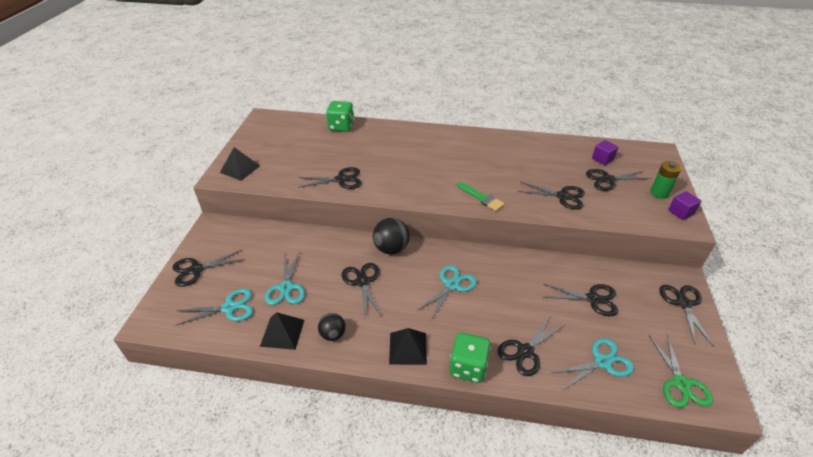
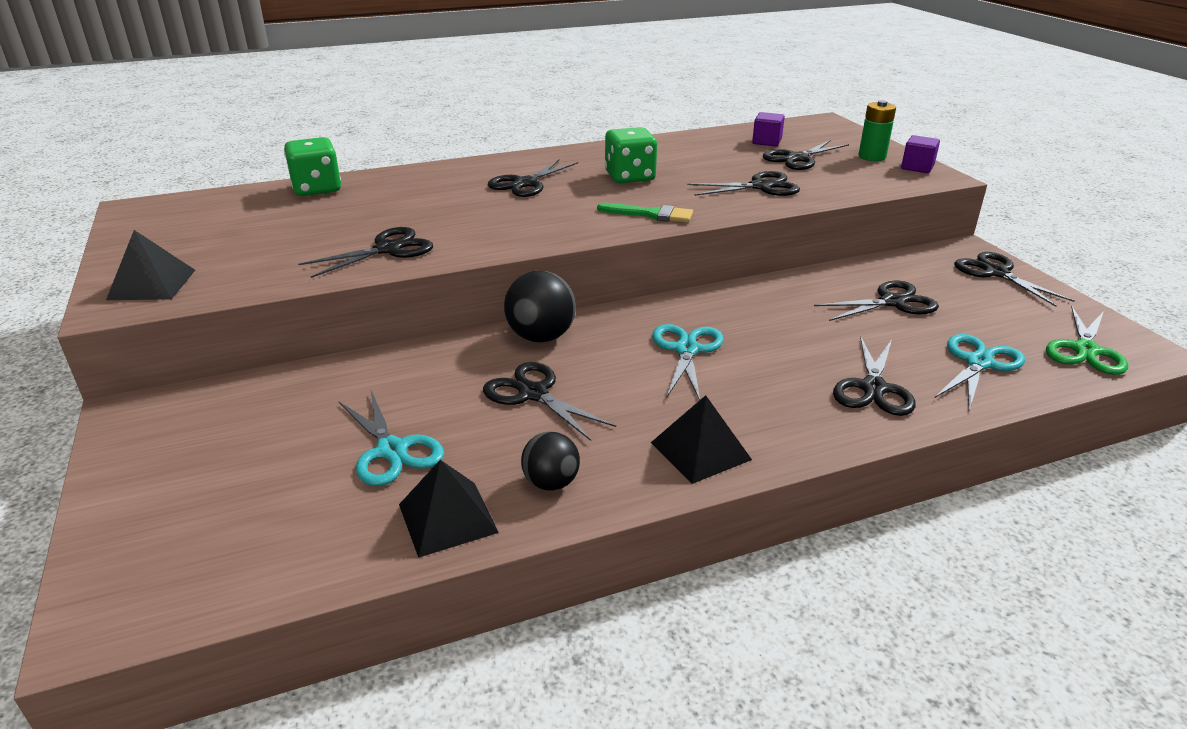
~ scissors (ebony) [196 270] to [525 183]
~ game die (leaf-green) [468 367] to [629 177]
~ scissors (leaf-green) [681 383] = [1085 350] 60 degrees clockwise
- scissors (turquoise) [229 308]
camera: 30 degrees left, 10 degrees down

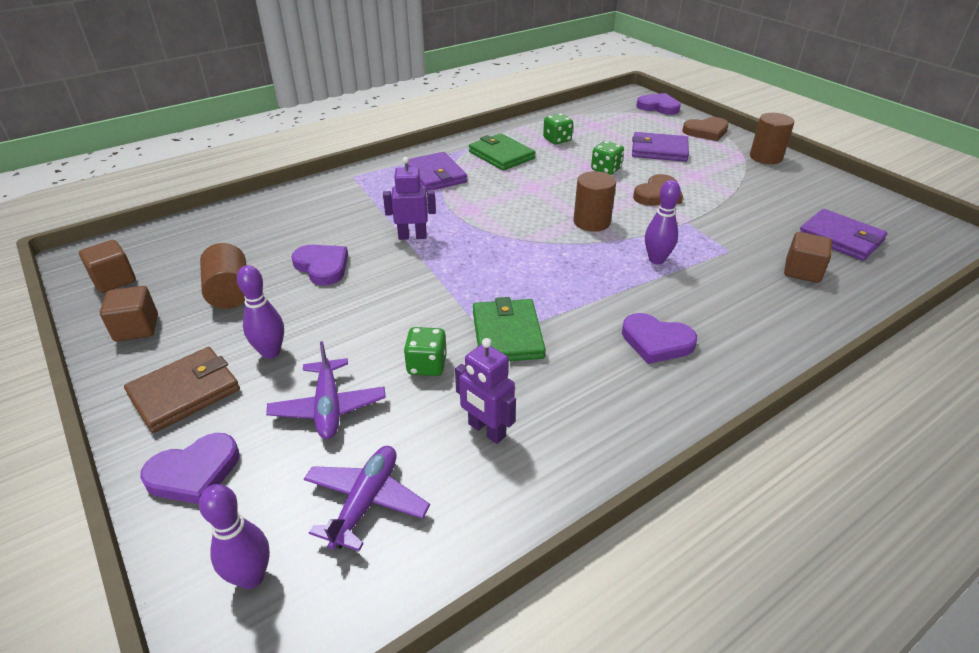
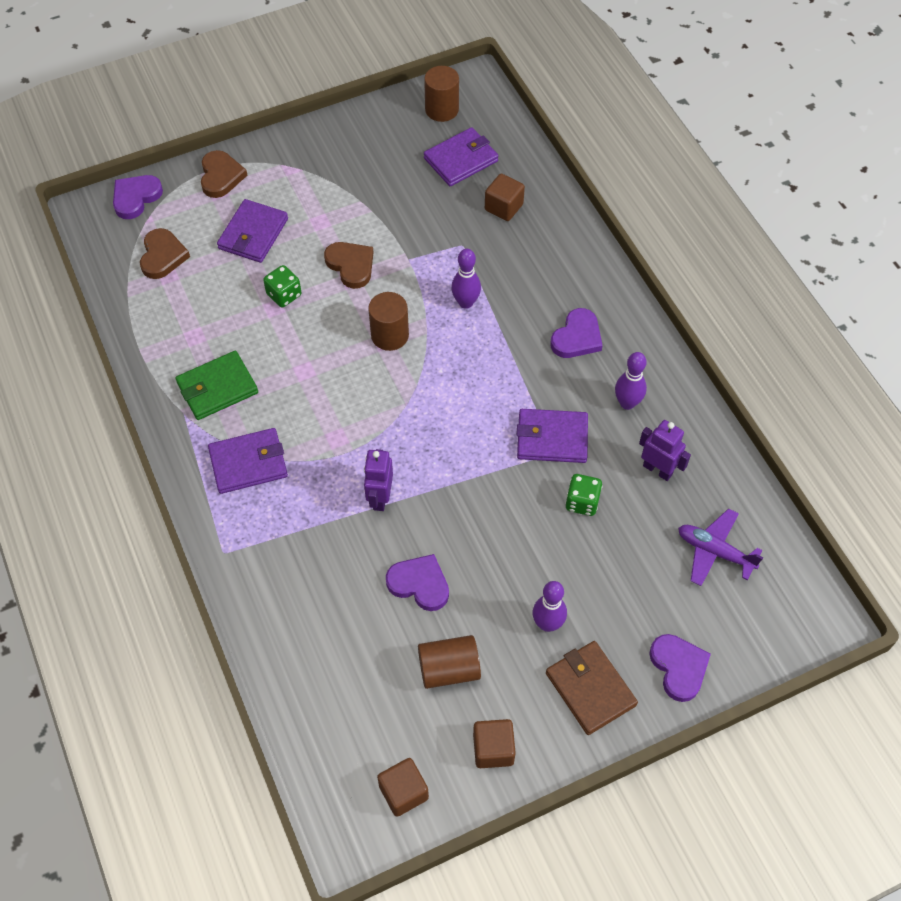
+ love heart (russet) [162 256]
~ love heart (royal purple) [322 266] = [419 584] 60 degrees clockwise
~ cylinder (russet) [765 157] to [442 109]
~ card wallet (leaf-green) [507 334] to card wallet (royal purple) [552 438]
~ tenpin (royal purple) [251 577] to [627 403]
~ toy robot (royal purple) [486 430] = [657 470] 105 degrees counterclockwise
- toy plane (royal purple) [328 407]
- game die (leaf-green) [557 140]
camera: 80 degrees left, 20 degrees up

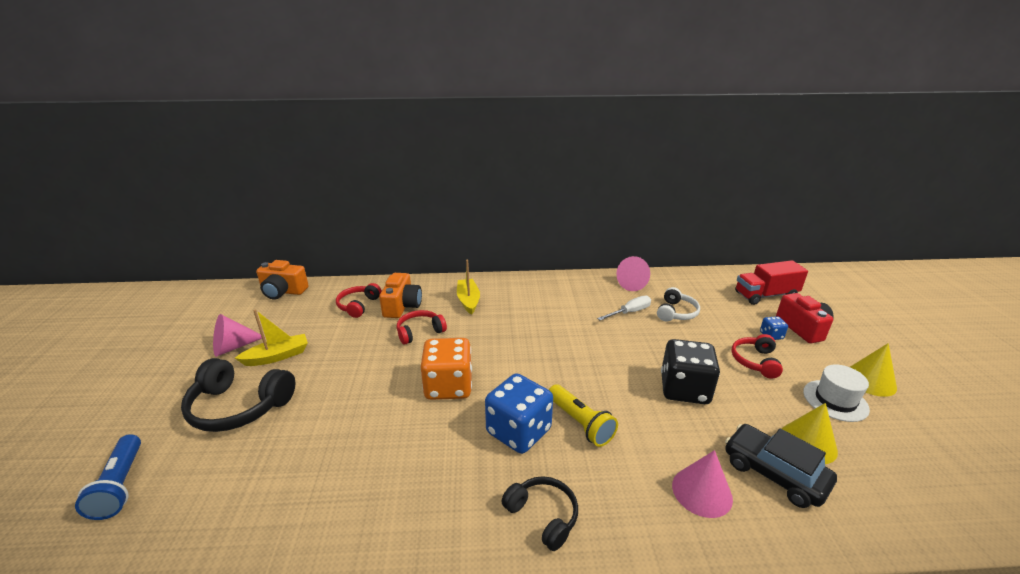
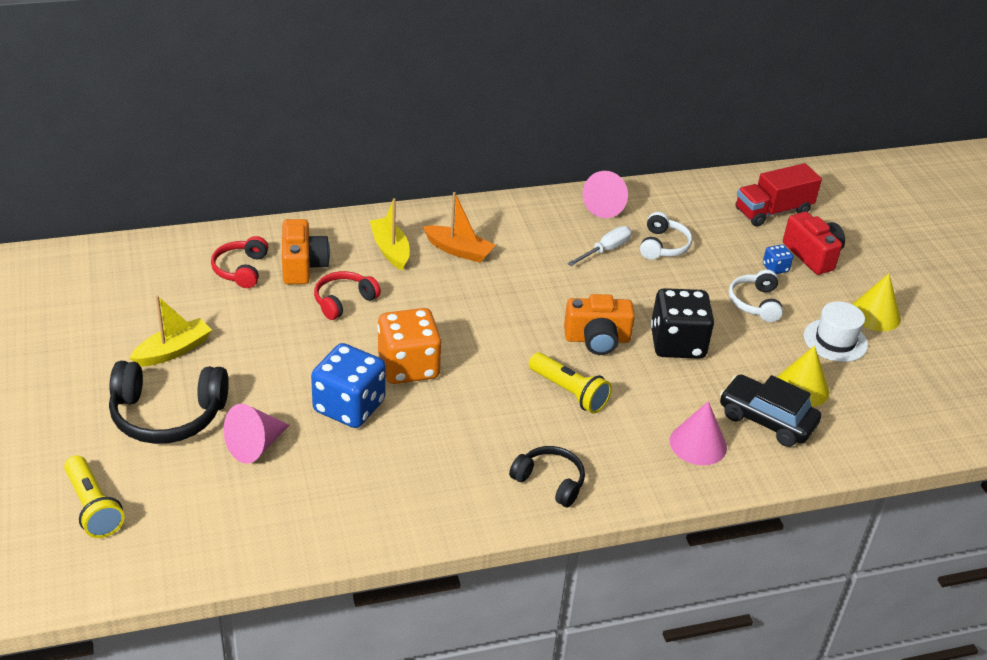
~ torch (royal blue) [120 485] to torch (bright yellow) [93 507]
~ cone shape (rosy) [233 347] to [255 446]
~ game die (royal blue) [518 431] to [349 406]
+ boat (bright orange) [459 250]
~ compact camera (bright orange) [283 291] to [597 339]
~ headset (scarlet) [755 361] to headset (pure white) [755 303]
camera: 15 degrees left, 10 degrees up

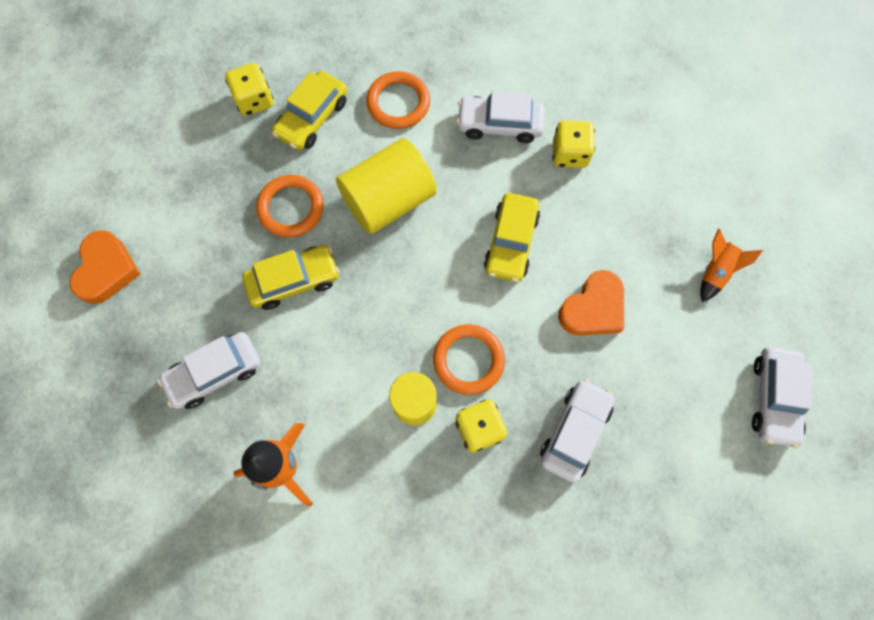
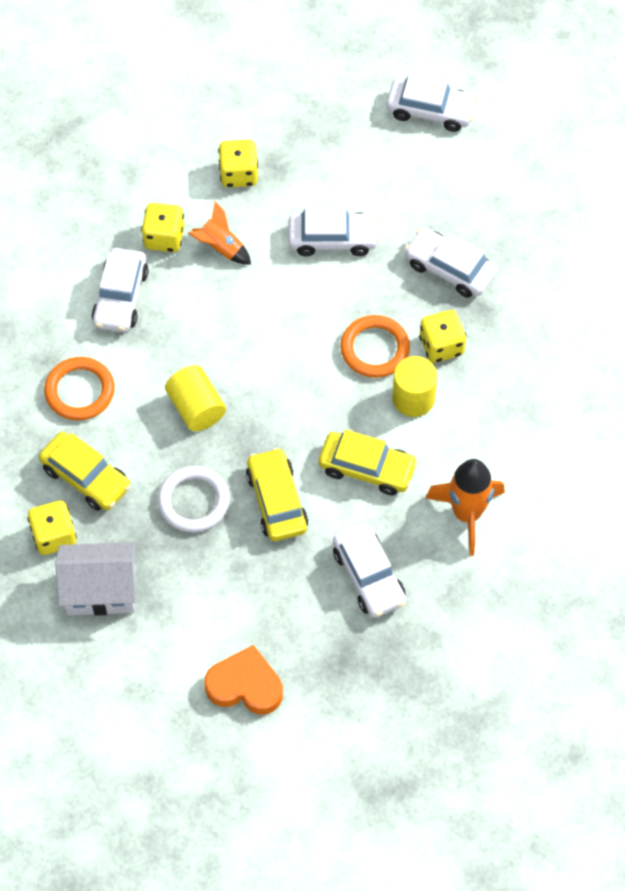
+ house (pure white) [100 590]
~ torus (bright orange) [291 208] to torus (pure white) [194 501]
~ cylinder (bright yellow) [388 200] = [196 408] x0.64
~ spaceship (bright orange) [715 272] to [221 247]
+ game die (bright yellow) [238 174]
~ love heart (bright orange) [593 308] to automobile (pure white) [332 239]
~ automobile (bright yellow) [511 242] to [367 468]
camera: 85 degrees left, 10 degrees down

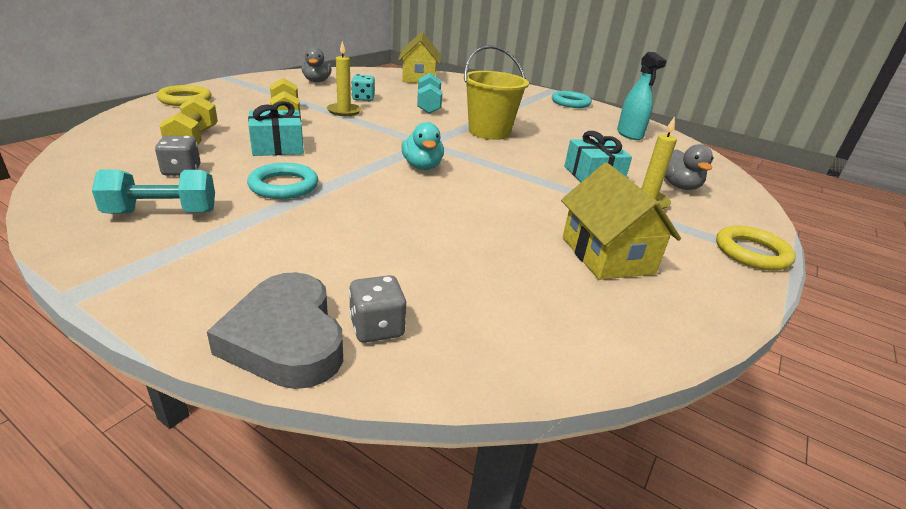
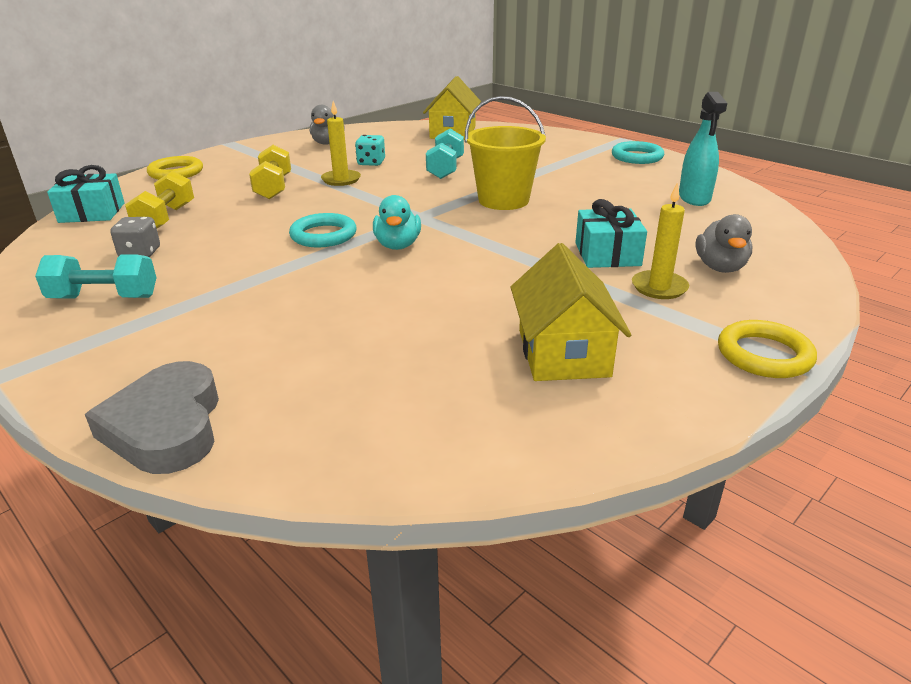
~ wrapped gift (turquoise) [277 147] to [92 213]
~ torus (turquoise) [283 186] to [323 235]
- game die (gray) [377 327]
camera: 15 degrees right, 0 degrees up

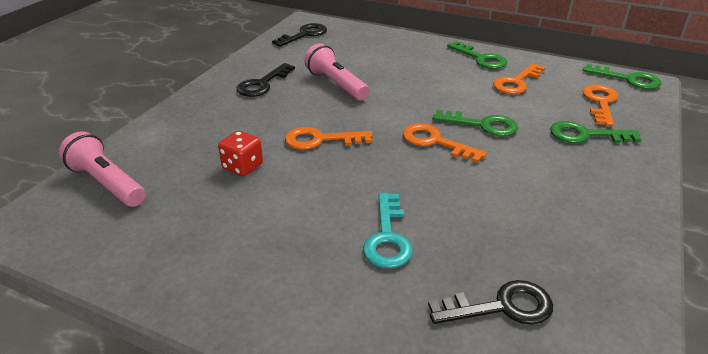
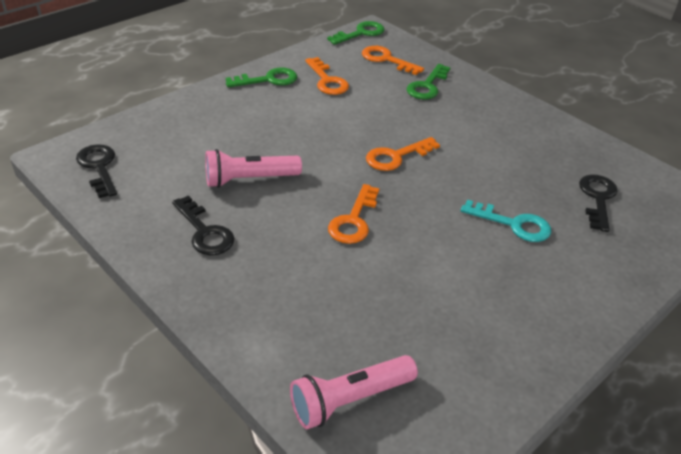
- game die (scarlet) [243 166]
- door key (leaf-green) [482 125]
camera: 70 degrees left, 5 degrees up

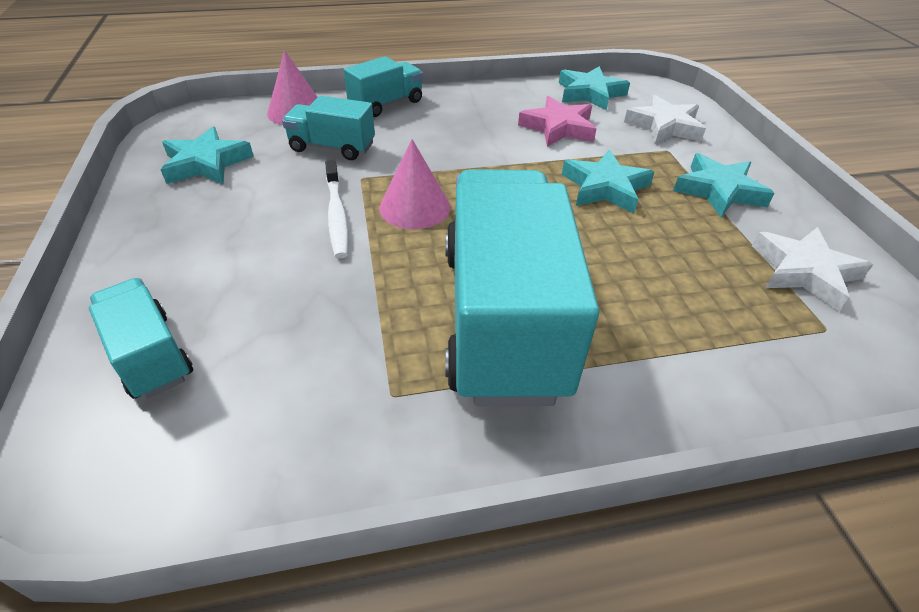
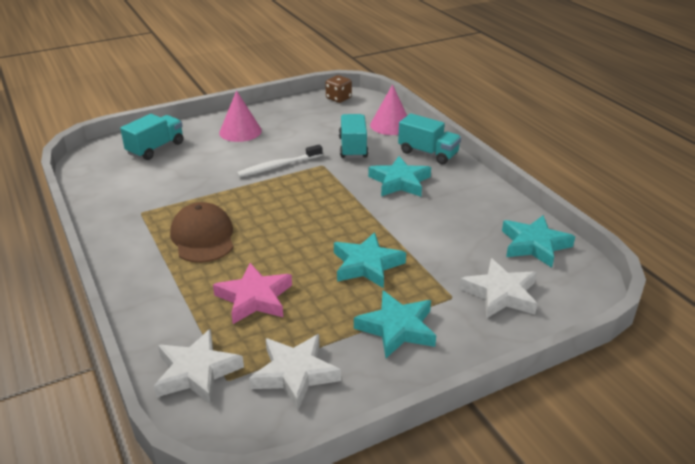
+ star shape (pure white) [197 372]
~ toy truck (turquoise) [503 318] to baseball cap (russet) [203 237]
~ star shape (rosy) [558 127] to [254 298]
~ cone shape (rosy) [415 207] to [240 131]
+ game die (russet) [338 98]
~ star shape (turquoise) [206 163] to [399 182]
camera: 75 degrees right, 10 degrees down

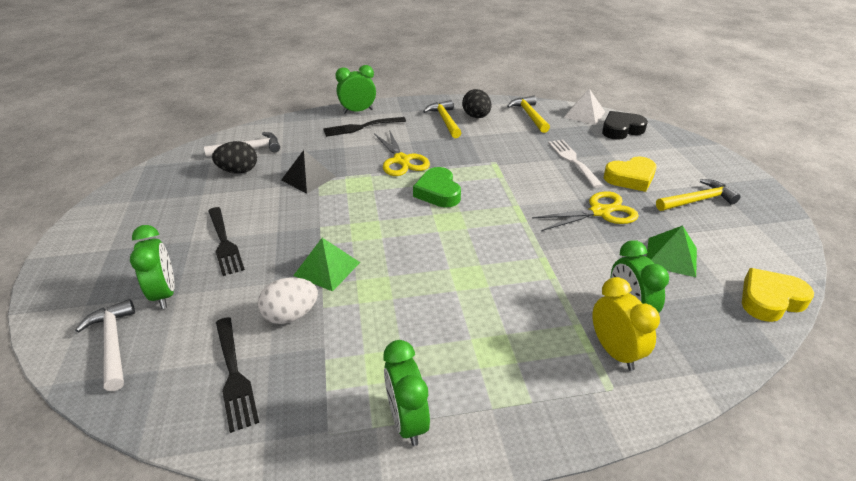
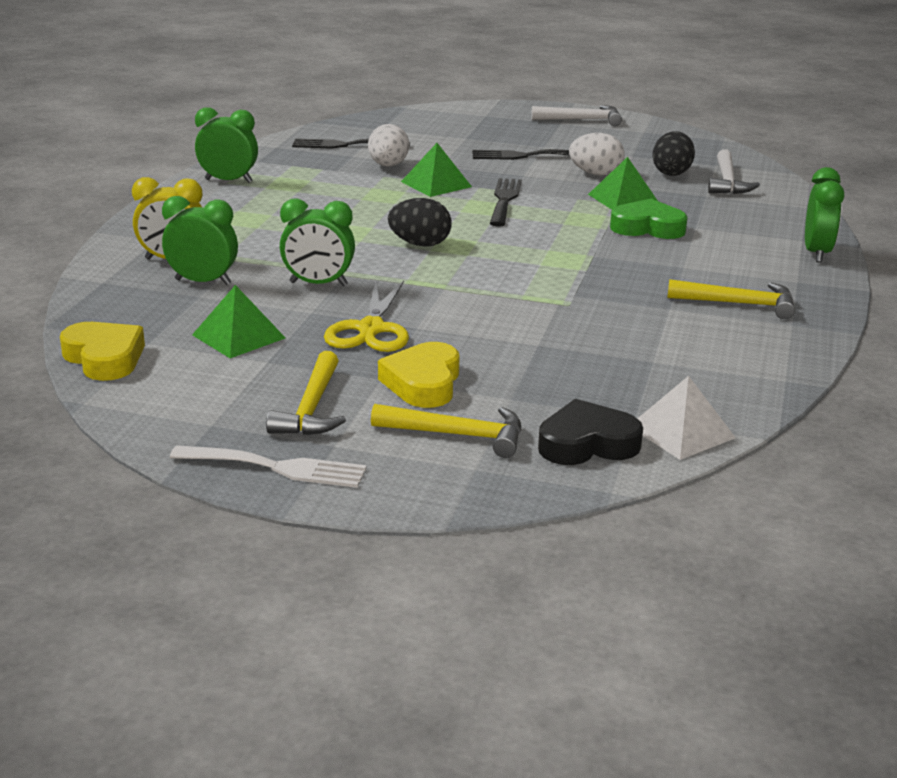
~ love heart (bright yellow) [770 300] = [104 358] 45 degrees counterclockwise
~ dinner fork (pure white) [573 161] to [277 467]
~ bedside clock (leaf-green) [164 294] to [318 284]
~ hammer (bright yellow) [529 115] to [458 435]
~ egg shape (ebony) [476 117] to [420 244]
~ dinner fork (ebony) [361 127] to [504 200]
~ hammer (pure white) [113 343] to [582 120]
~ love heart (ebony) [621 129] = [587 443] 105 degrees counterclockwise
+ egg shape (pure white) [595 174]
~ pyramid shape (ebony) [308 178] to pyramid shape (leaf-green) [623 199]
~ love heart (leaf-green) [438 192] to [648 227]
- scissors (bright yellow) [401 160]
camera: 115 degrees right, 10 degrees down

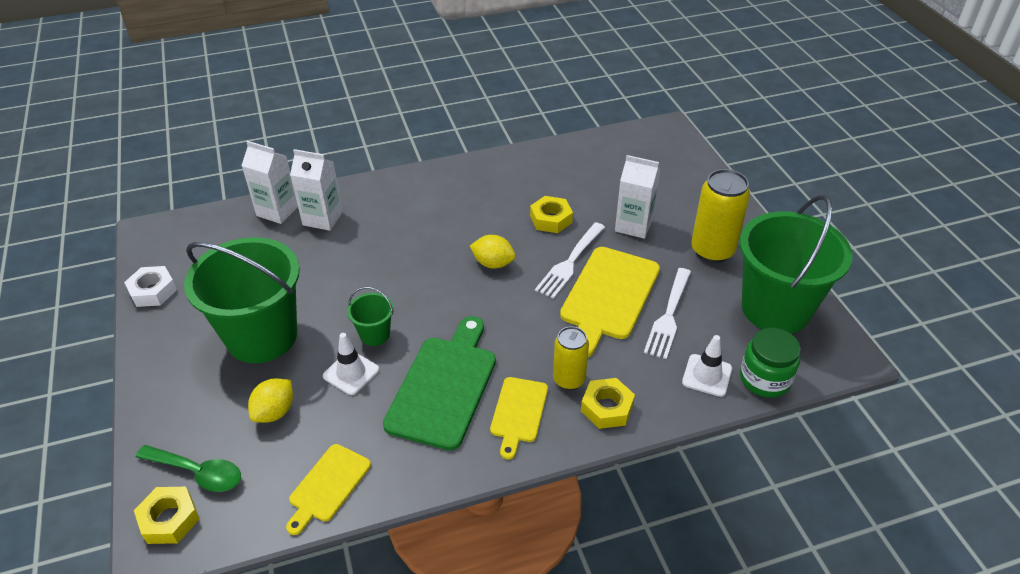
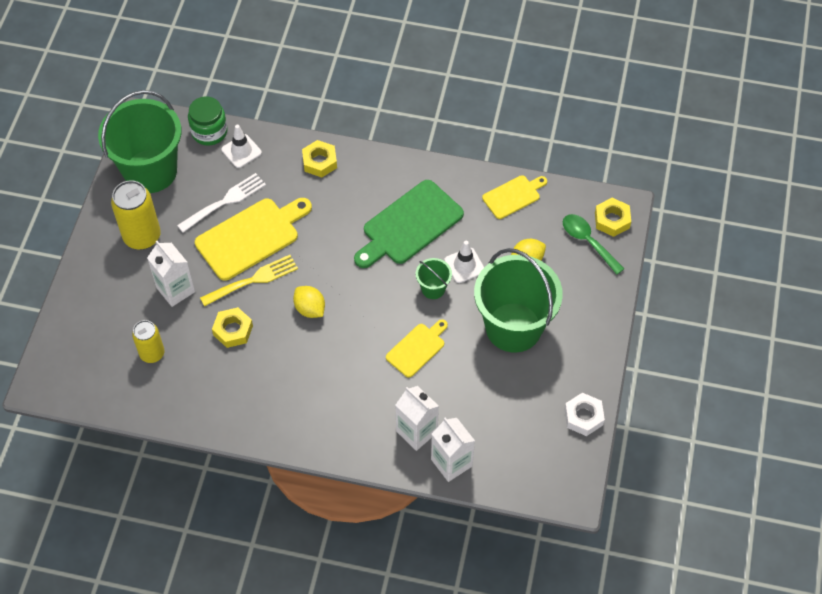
~ soda can (bright yellow) [569 379] to [152 353]
~ dinner fork (pure white) [570 262] to dinner fork (bright yellow) [252 280]
~ bread board (bright yellow) [518 413] to [417 348]
camera: 150 degrees left, 15 degrees up

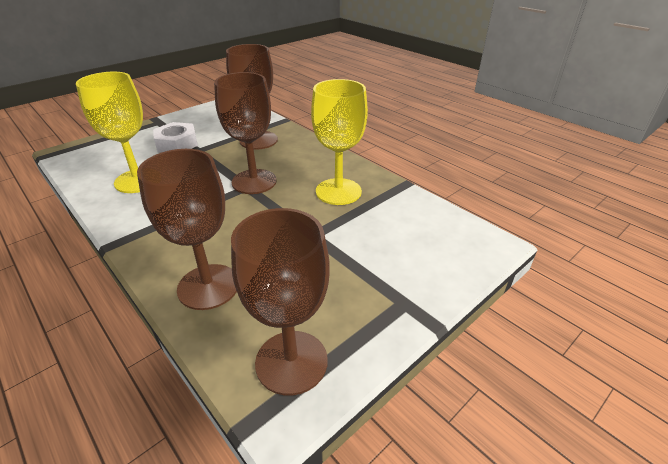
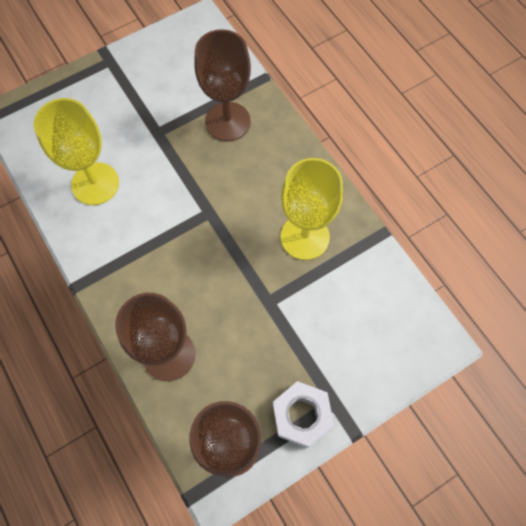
~ nut (pure white) [177 143] to [302 415]
- wine glass (russet) [254 181]
camera: 10 degrees right, 30 degrees up

